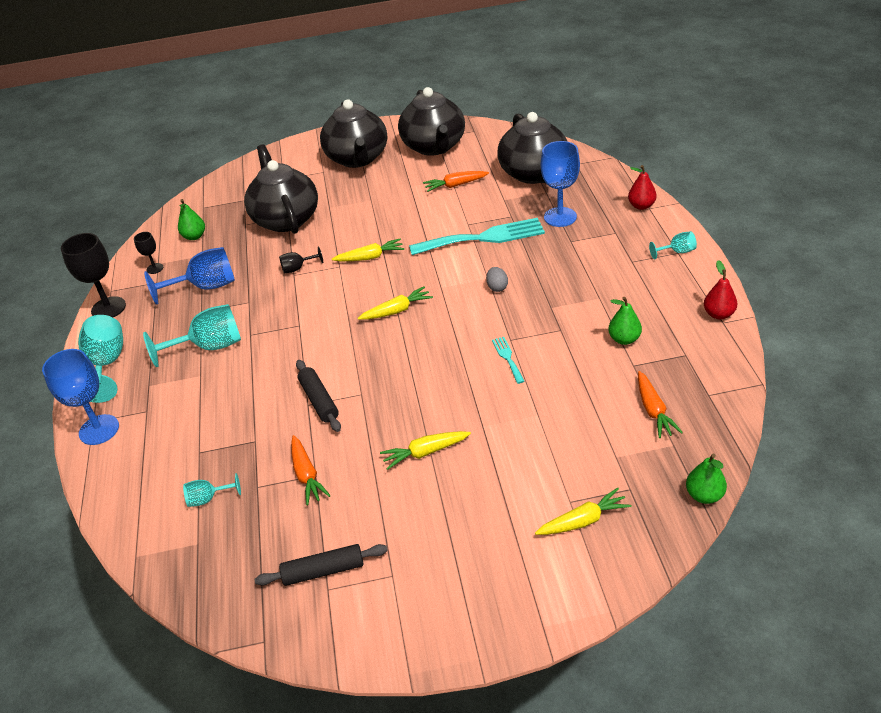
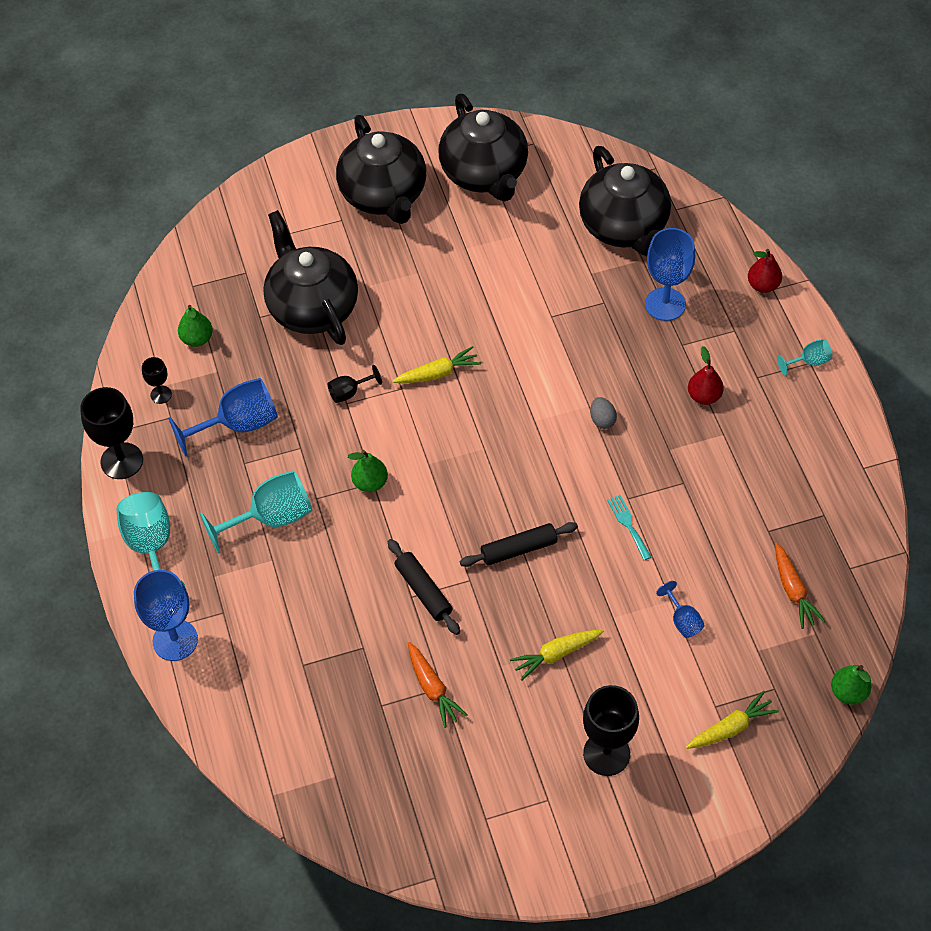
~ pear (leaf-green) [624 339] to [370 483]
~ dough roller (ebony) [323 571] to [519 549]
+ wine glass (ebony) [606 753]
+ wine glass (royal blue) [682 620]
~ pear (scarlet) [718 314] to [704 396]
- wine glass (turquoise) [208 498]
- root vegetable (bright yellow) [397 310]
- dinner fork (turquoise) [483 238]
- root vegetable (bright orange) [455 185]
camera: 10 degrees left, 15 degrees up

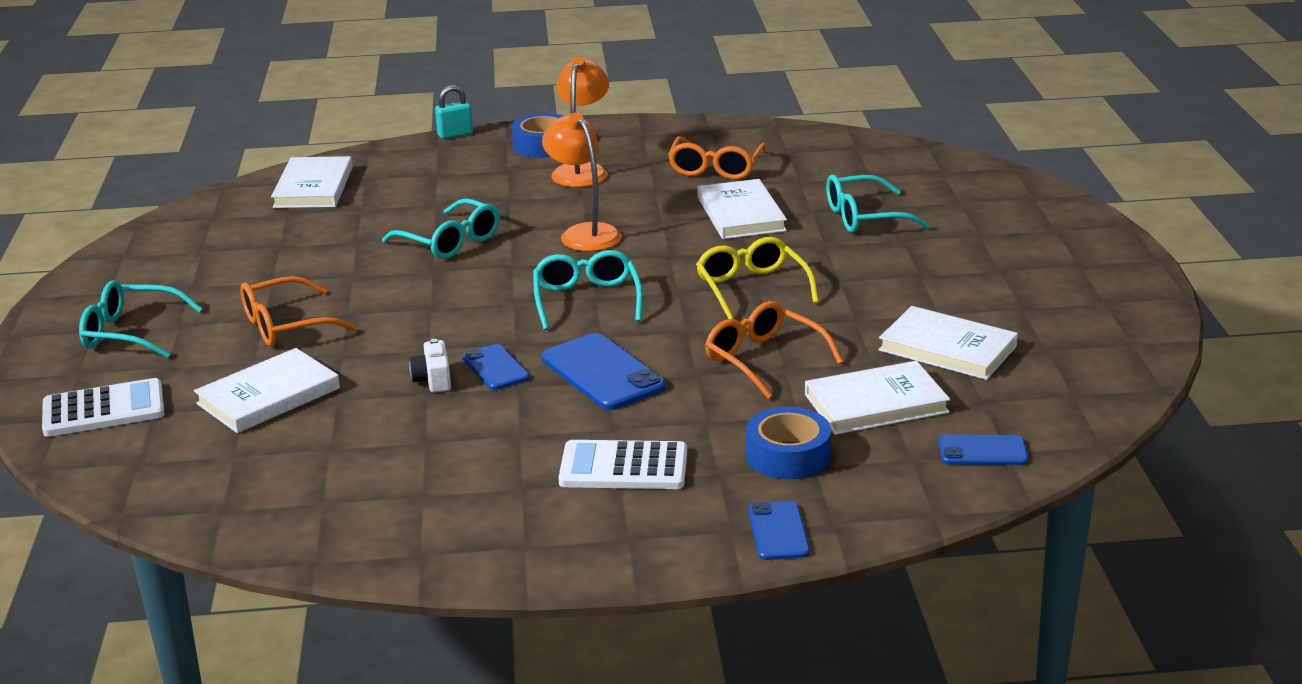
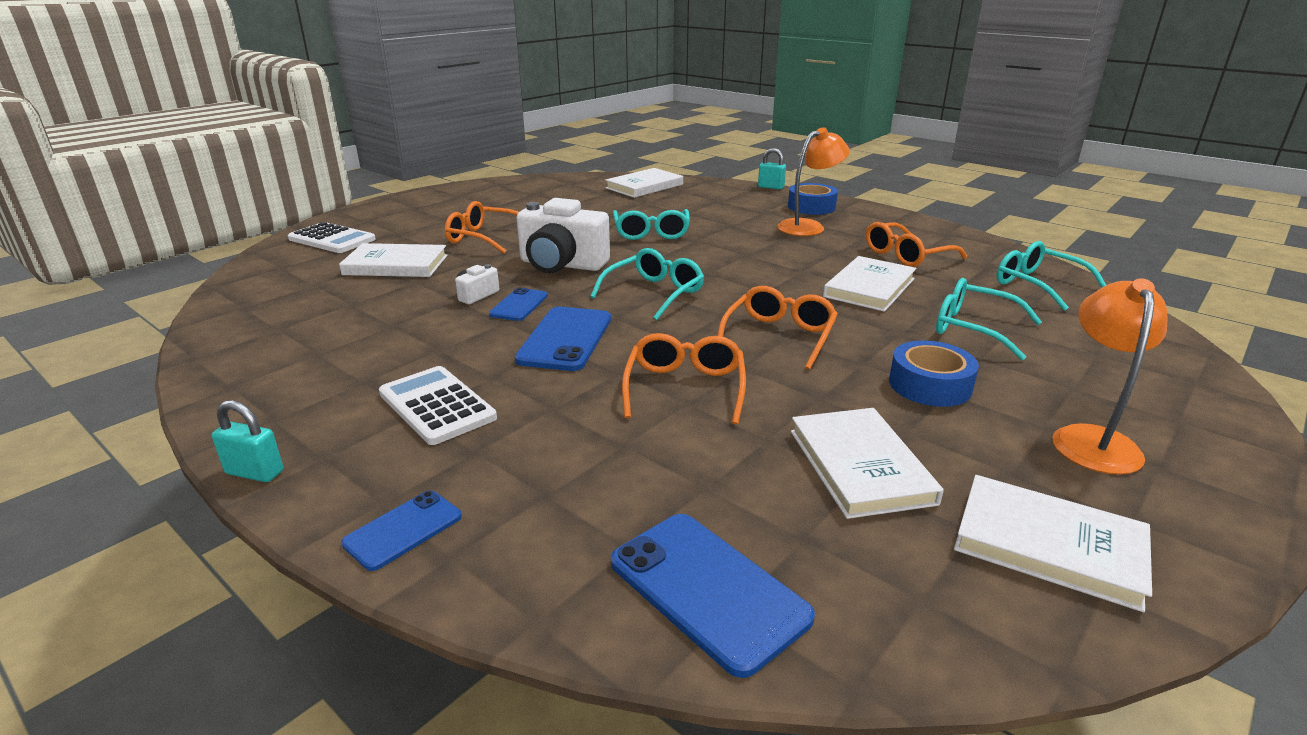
+ lock (turquoise) [255 472]
+ compact camera (pure white) [561 265]
~ smartphone (royal blue) [982 451] = [707 589] x1.68
~ glasses (bright yellow) [752 288] to glasses (bright orange) [779 336]
~ tape (royal blue) [788 455] to [930 385]
~ hardcover (pure white) [876 403] to [1049 545]
~ glasses (turquoise) [131 333] to [1038 285]
~ reading lamp (bright orange) [584 233] to [1092 439]
camera: 45 degrees right, 0 degrees up

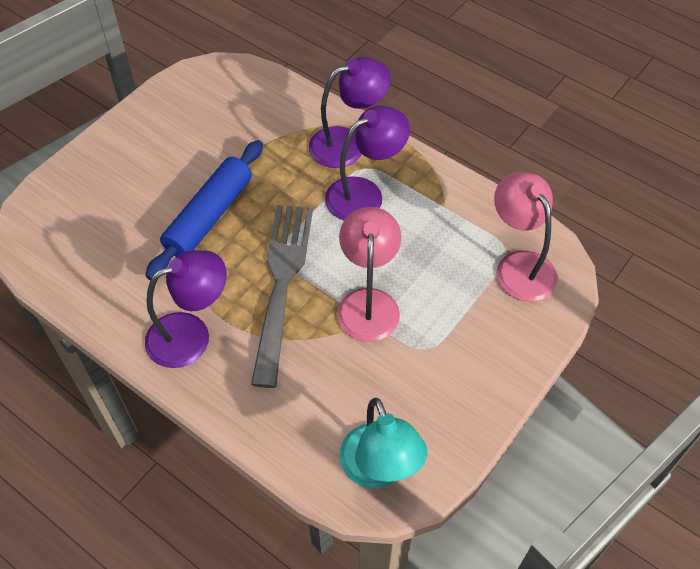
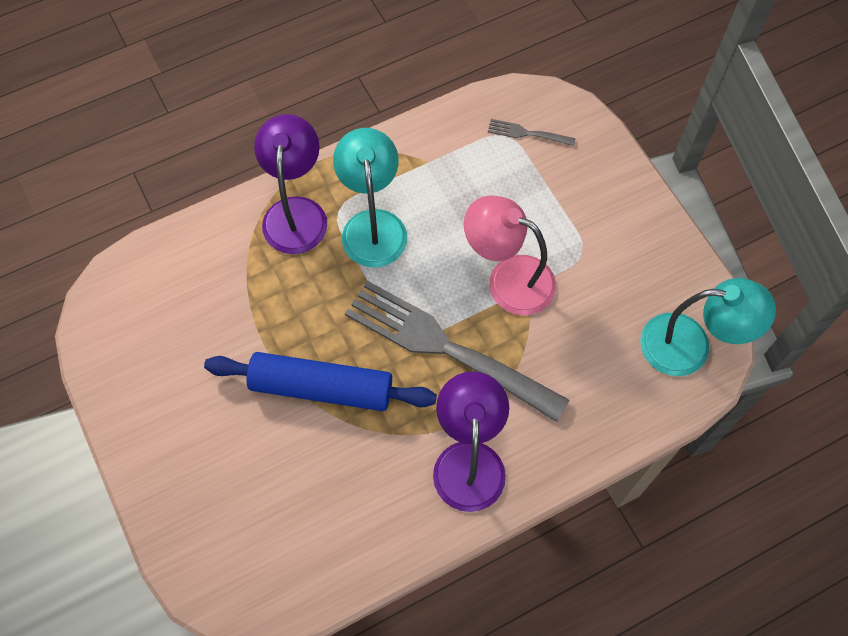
~ dough roller (royal blue) [209 216] = [321 387] 45 degrees counterclockwise
~ reading lamp (royal purple) [364 194] to reading lamp (turquoise) [373 225]
~ reading lamp (rosy) [519 265] to dinner fork (gray) [528 133]
camera: 65 degrees left, 10 degrees up

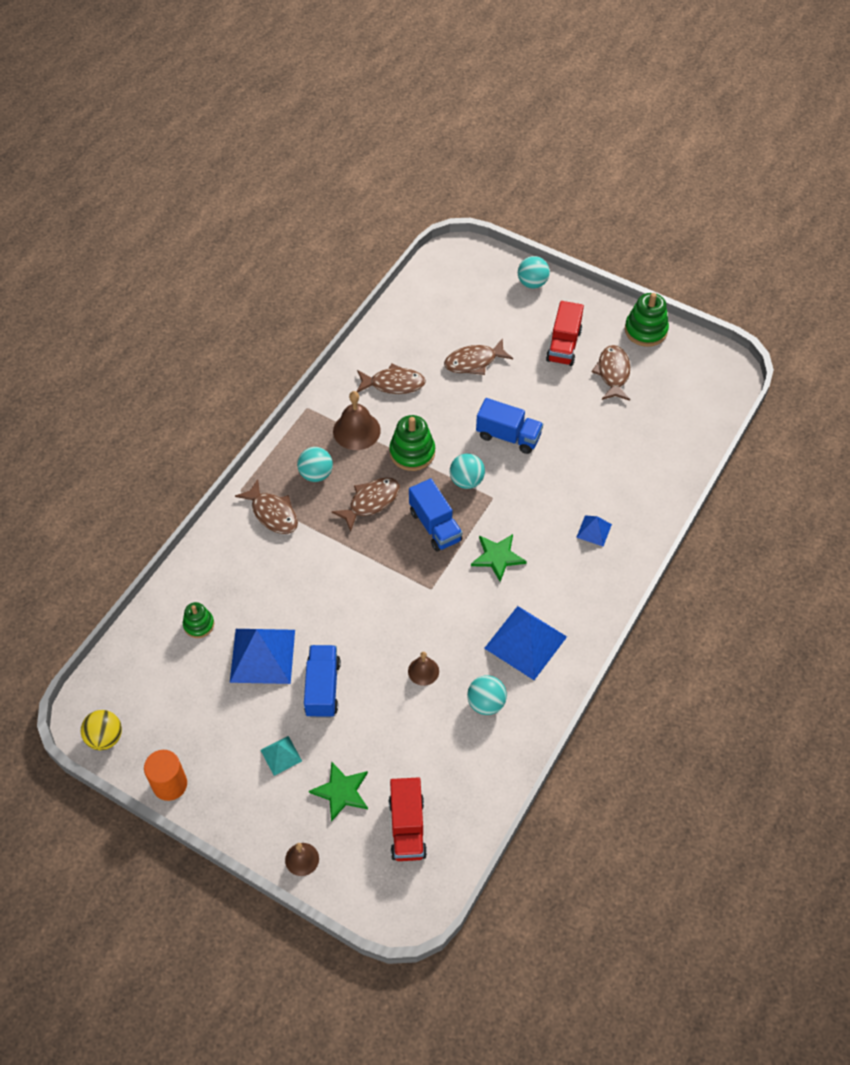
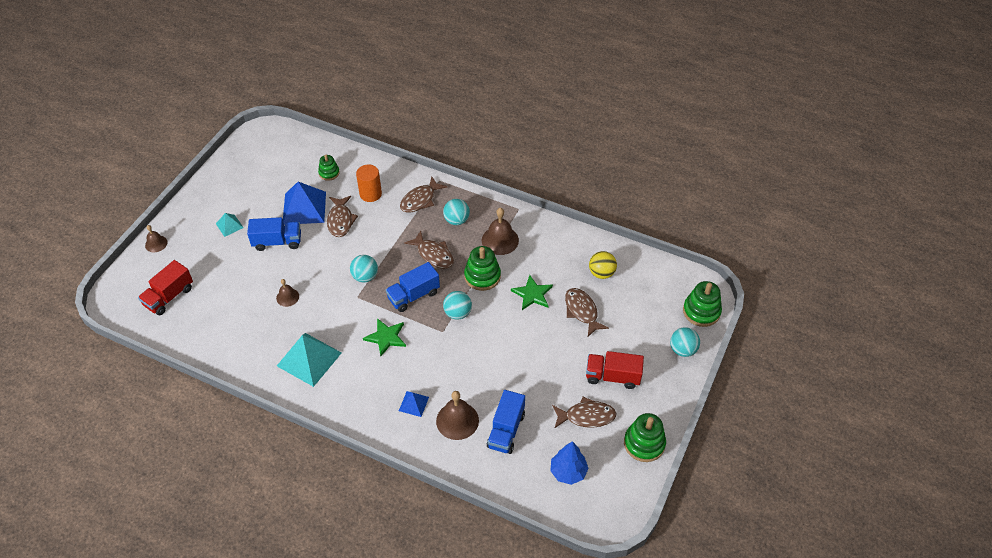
~ toy truck (scarlet) [407 828] = [169 296] 45 degrees counterclockwise
~ pyramid shape (royal blue) [525 642] to pyramid shape (turquoise) [309 359]
~ fish (russet) [393 384] to [340 220]
~ sphere (turquoise) [486 703] to [365 277]
~ cylinder (bright orange) [170 784] to [370 194]
+ hand bell (russet) [457 420]
~ toy truck (royal blue) [508 436] to [506 430]
~ star shape (leaf-green) [341 792] to [532 294]
+ fir tree (royal blue) [568 472]
~ sphere (bright yellow) [105 738] to [601 273]
+ ring stacker (leaf-green) [701 311]
camera: 85 degrees right, 5 degrees down

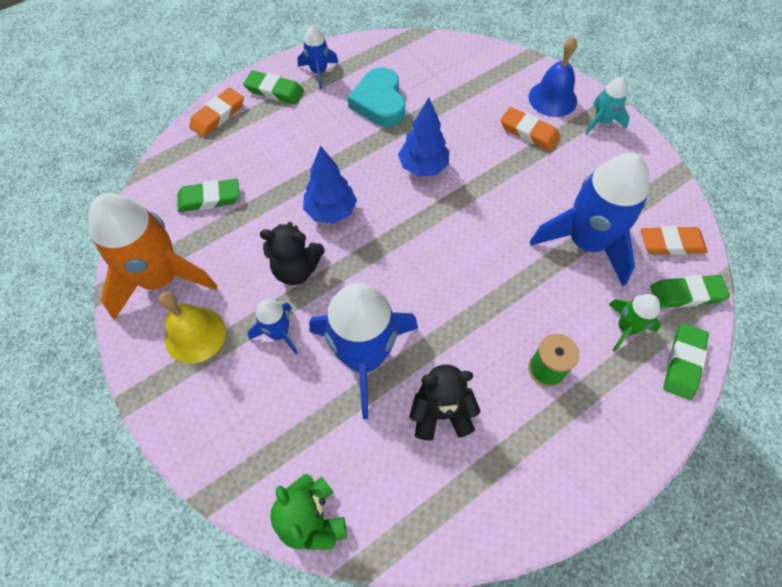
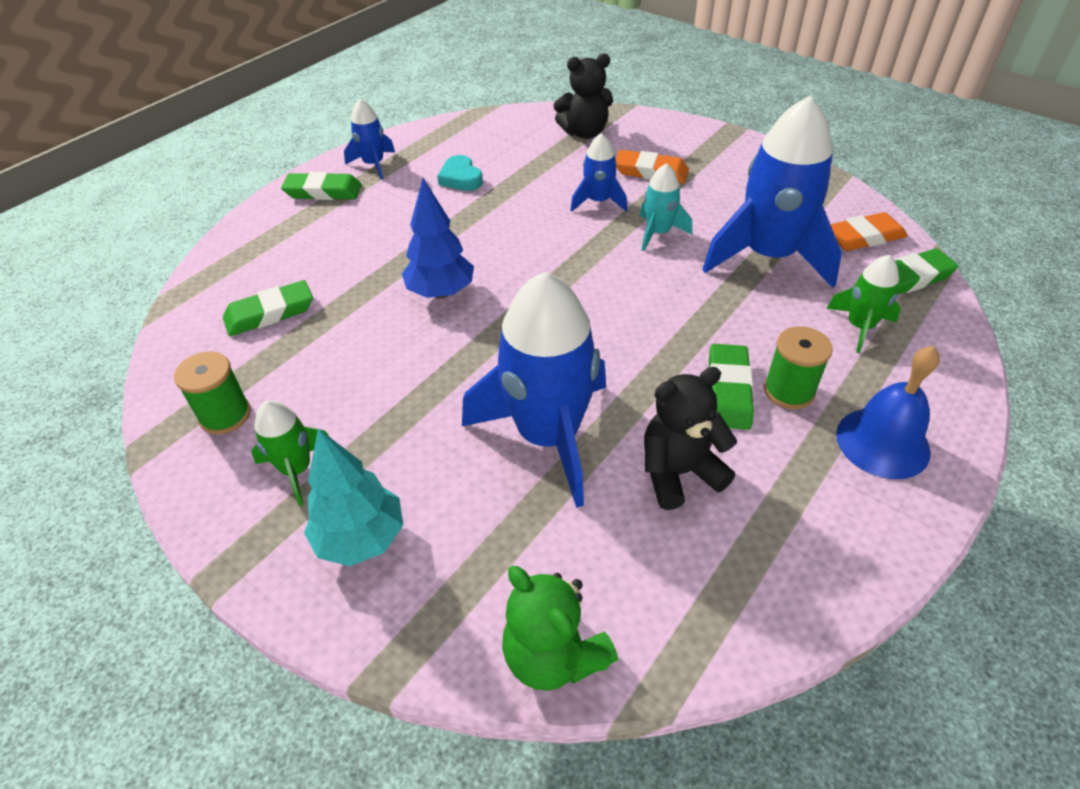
~ spaceship (bright orange) [161 278] to bobbin (leaf-green) [225 415]
~ hand bell (bright yellow) [195 335] to spaceship (leaf-green) [296 469]
+ fir tree (turquoise) [361 538]
~ love heart (turquoise) [379 102] = [461 178] x0.60
~ teddy bear (ebony) [296 269] to [584 133]
~ spaceship (royal blue) [279 333] to [598 202]
~ spaceship (turquoise) [602 121] to [658 233]
~ pencil eraser (leaf-green) [683 362] to [729 391]
~ hand bell (royal blue) [552 98] to [882 442]
- pencil eraser (bright orange) [218 115]
- fir tree (royal blue) [423 167]
camera: 15 degrees left, 15 degrees down

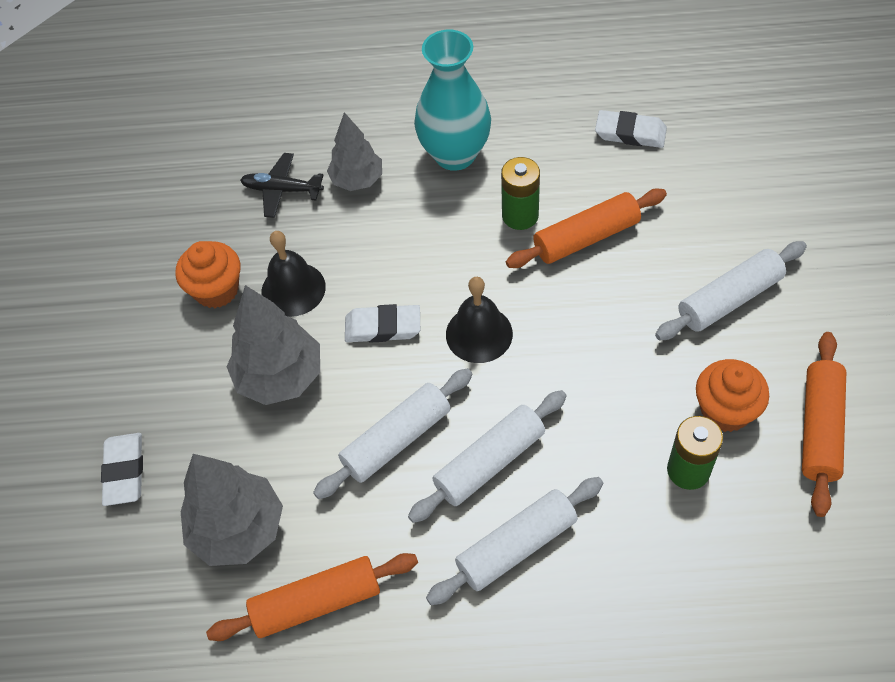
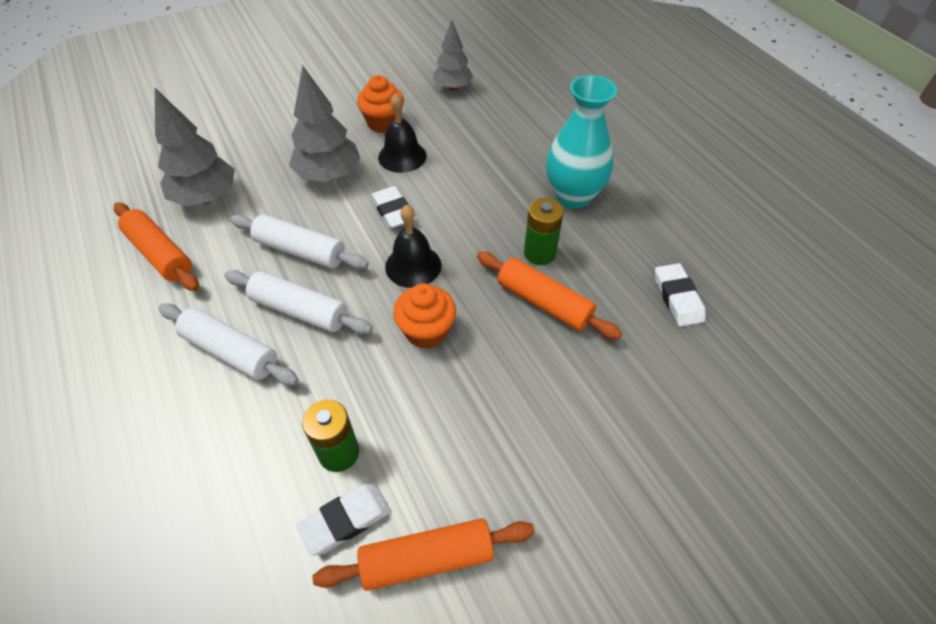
~ pencil eraser (pure white) [124 471] to [345 520]
~ muffin (bright orange) [725 410] to [426 331]
~ fir tree (gray) [357 180] to [453 87]
- toy plane (ebony) [282 190]
- dough roller (pure white) [729 299]
camera: 60 degrees right, 5 degrees down

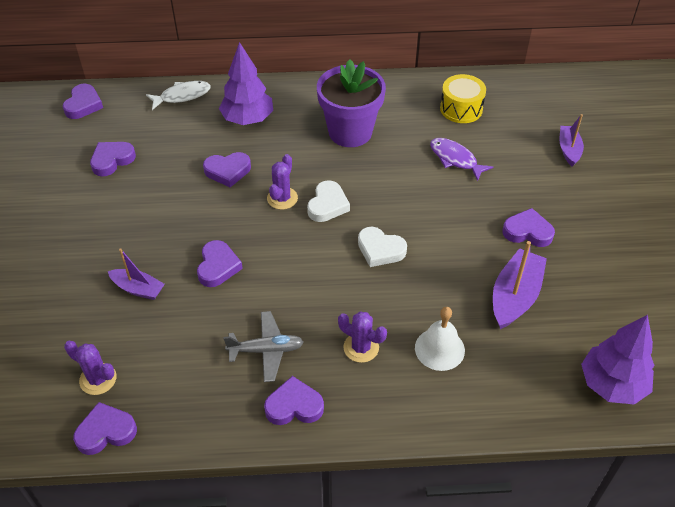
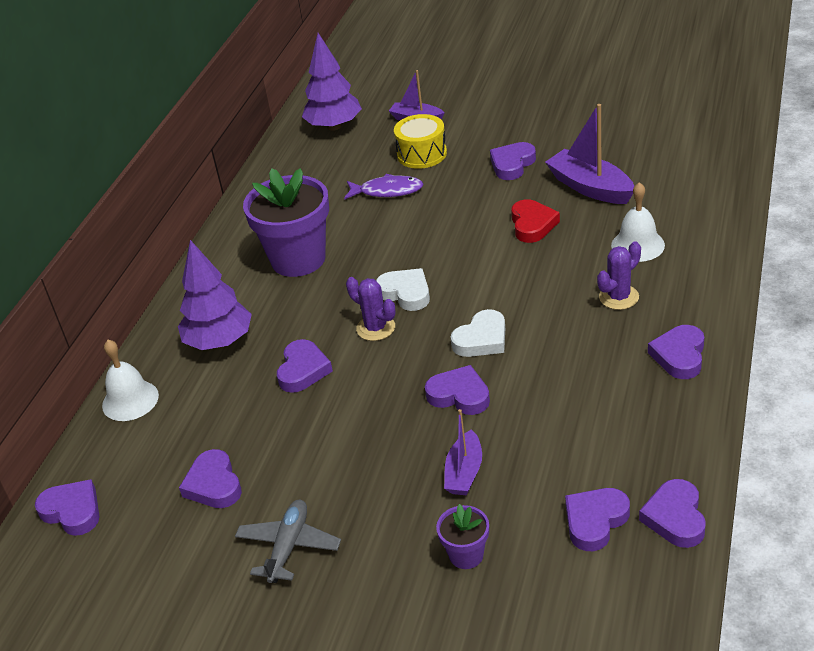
~ fish (pure white) [182 96] to hand bell (pure white) [130 400]
~ toy plane (gray) [266 350] to [289 546]
~ fir tree (royal purple) [611 384] to [334 126]
~ fish (royal purple) [455 159] = [387 191] 150 degrees counterclockwise
~ snare drum (bright yellow) [461 109] to [422 154]
+ potted plant (royal purple) [466 555]
~ boat (royal purple) [138 289] = [464 472] 150 degrees clockwise
~ love heart (pure white) [380 250] to [482 339]
+ love heart (scarlet) [532 225]
~ cactus (royal purple) [98 379] to love heart (royal purple) [595 521]
camera: 65 degrees left, 10 degrees down

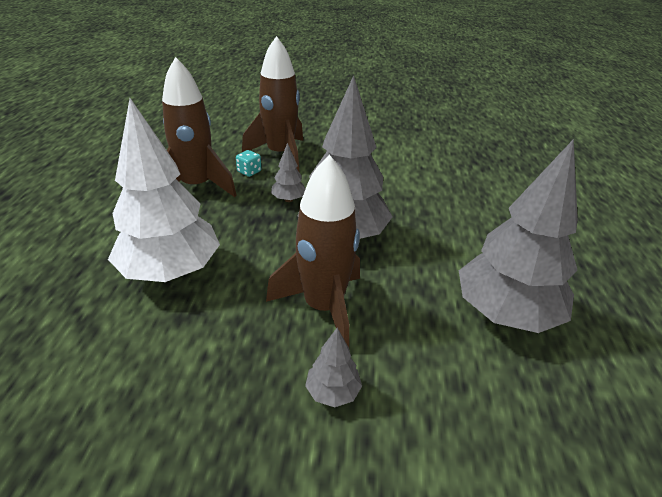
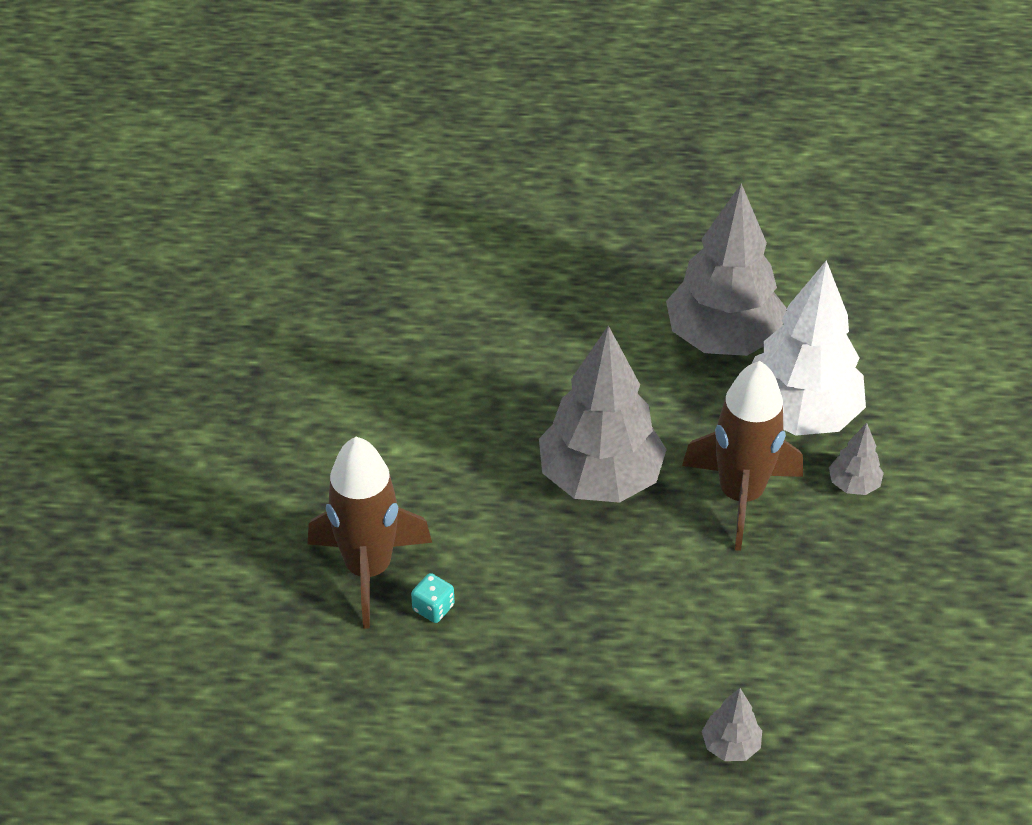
~ fir tree (gray) [288 199] to [730 746]
~ fir tree (pure white) [171 271] to [800 414]
- spaceship (russet) [197 186]
camera: 90 degrees left, 10 degrees up

